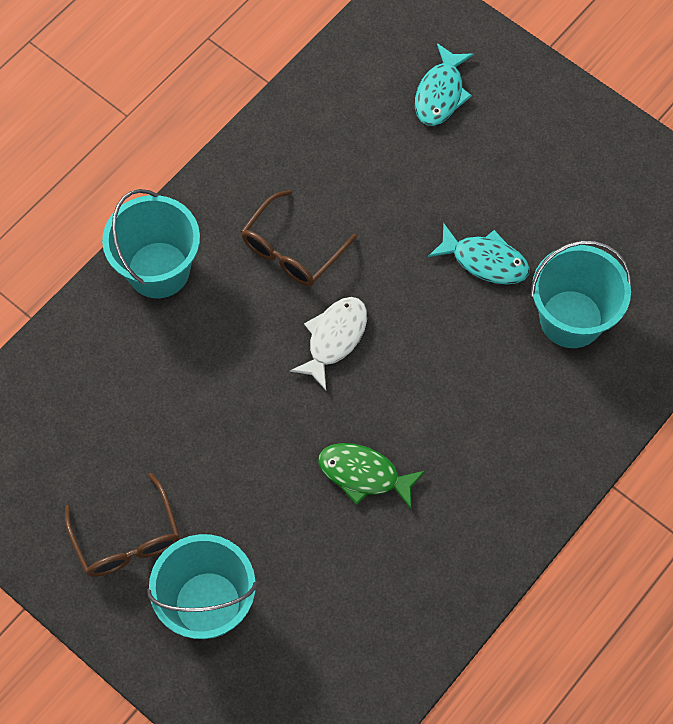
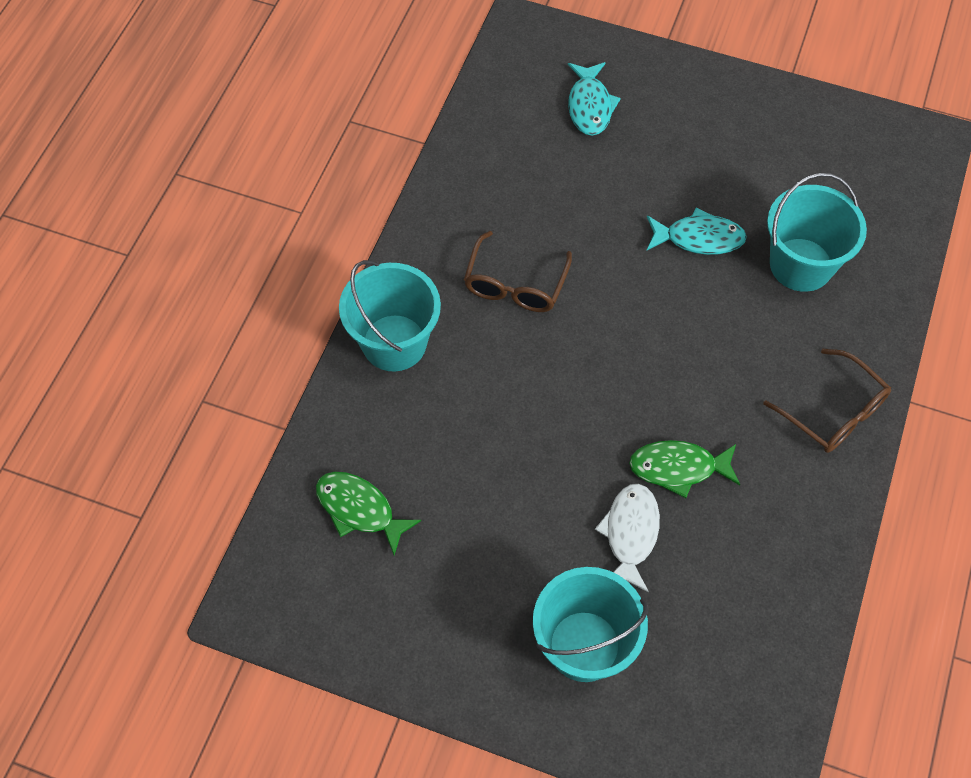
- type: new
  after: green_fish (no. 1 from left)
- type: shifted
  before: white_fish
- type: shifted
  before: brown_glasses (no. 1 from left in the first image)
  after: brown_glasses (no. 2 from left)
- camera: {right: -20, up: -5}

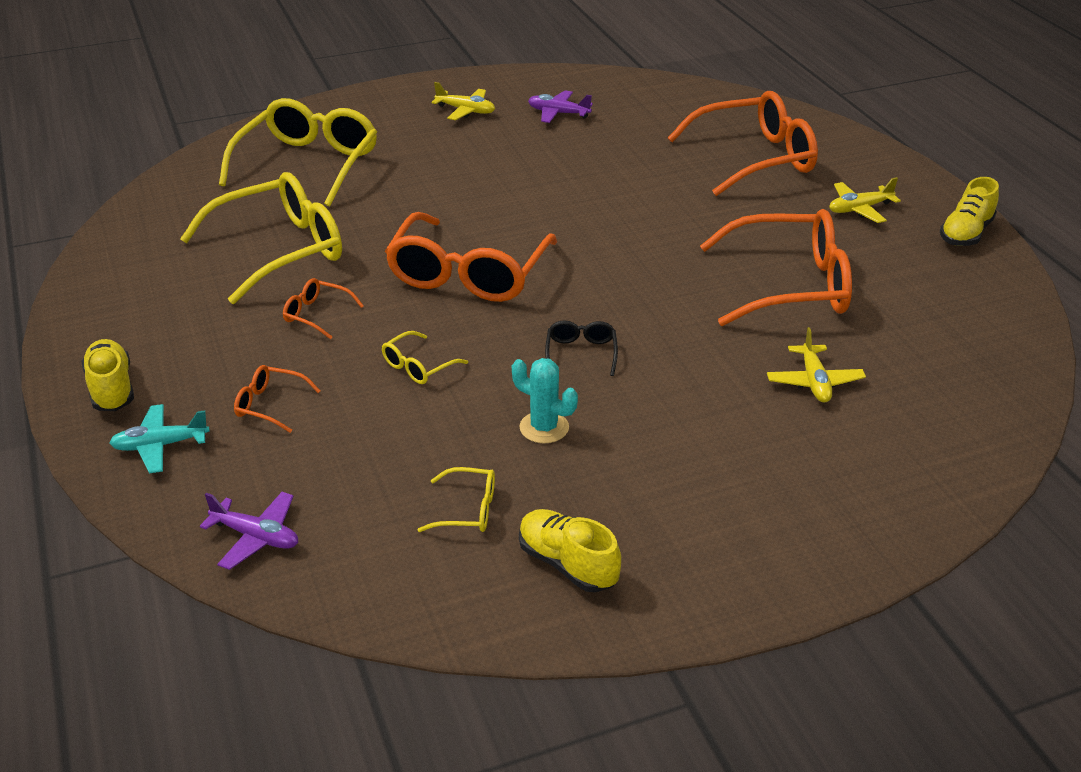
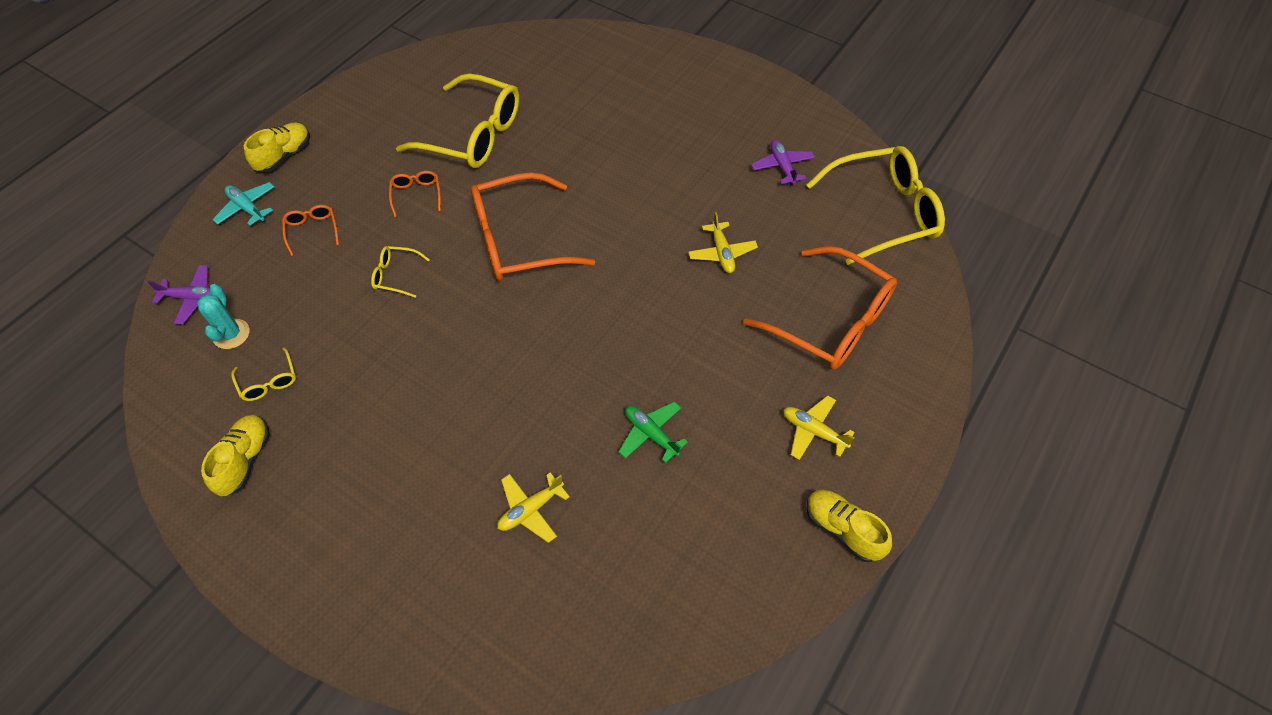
- type: rotated
  before: purple_plane (no. 1 from left)
  turn: -75
- type: shifted
  before: turquoise_cactus
- type: swapped
  before: orange_glasses (no. 5 from left)
  after: green_plane
- type: shifted
  before: yellow_plane (no. 1 from left in the first image)
  after: yellow_plane (no. 2 from left)
- type: shifted
  before: yellow_glasses (no. 2 from left in the first image)
  after: yellow_glasses (no. 4 from left)
- type: rotated
  before: yellow_shoe (no. 3 from left)
  turn: 45
- type: gone
  before: black_glasses
- camera: {right: 55, up: 20}

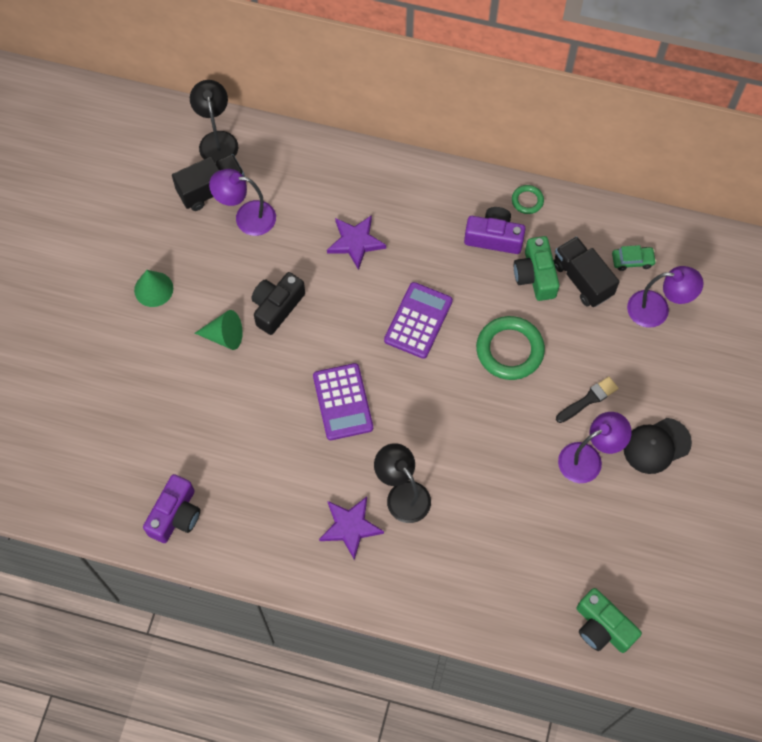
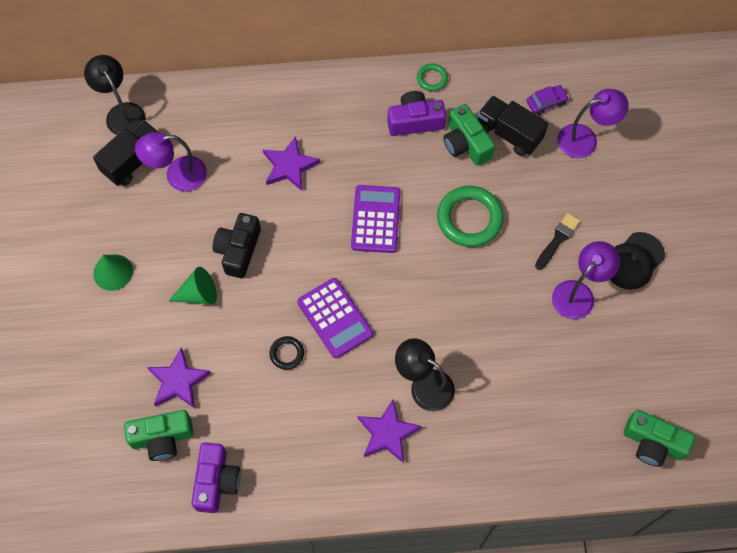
- type: new
  after: green_camera (no. 1 from left)
- type: new
  after: purple_star (no. 1 from left)
- type: new
  after: black_ring
- type: repainted
  before: green_car
  after: purple_car
- camera: {right: -20, up: 0}

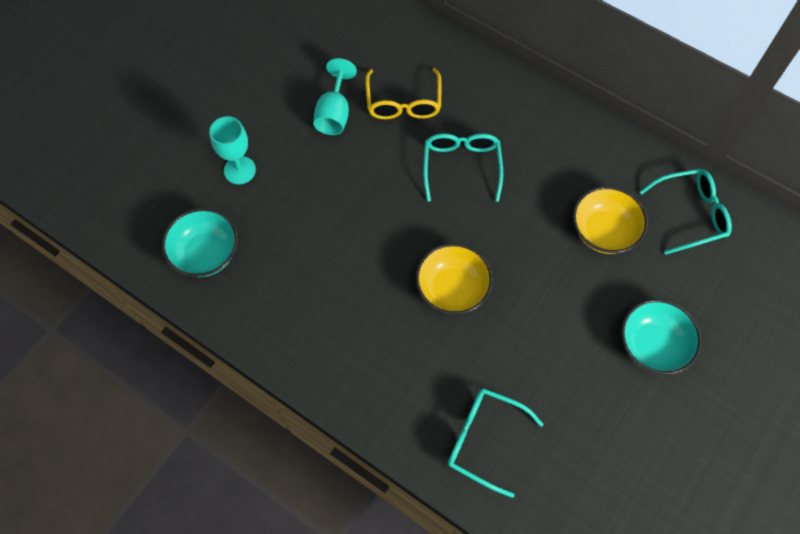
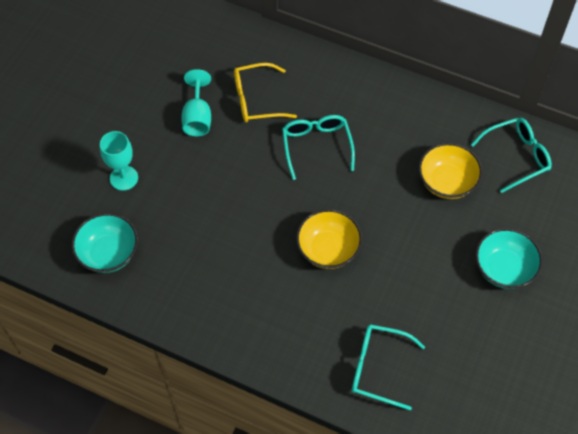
- type: rotated
  before: yellow_glasses
  turn: 90
- camera: {right: -10, up: -5}

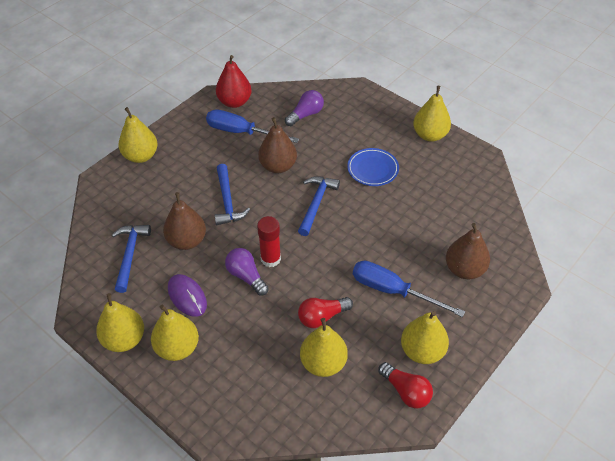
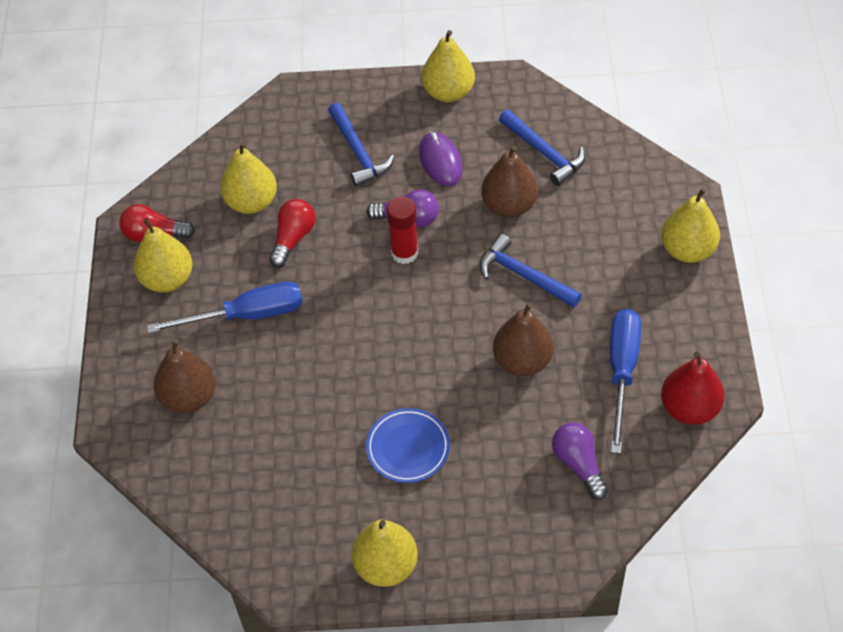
- type: shifted
  before: blue_hammer (no. 3 from left in the first image)
  after: blue_hammer (no. 1 from left)
- type: rotated
  before: purple_mouse
  turn: 60
- type: rotated
  before: purple_light_bulb (no. 2 from left)
  turn: 150
- type: rotated
  before: blue_screwdriver (no. 1 from left in the first image)
  turn: -60
- type: gone
  before: yellow_pear (no. 3 from left)
- camera: {right: 140, up: 5}

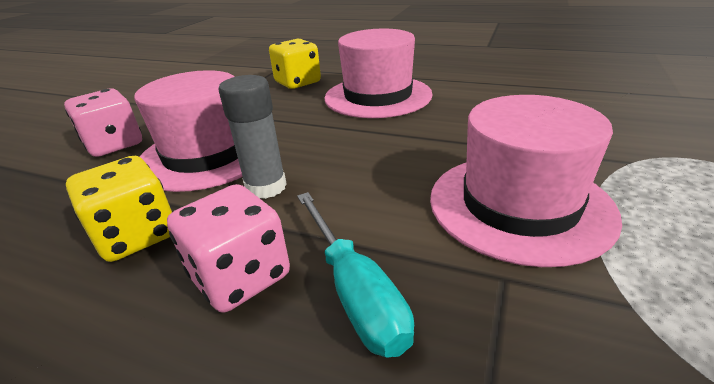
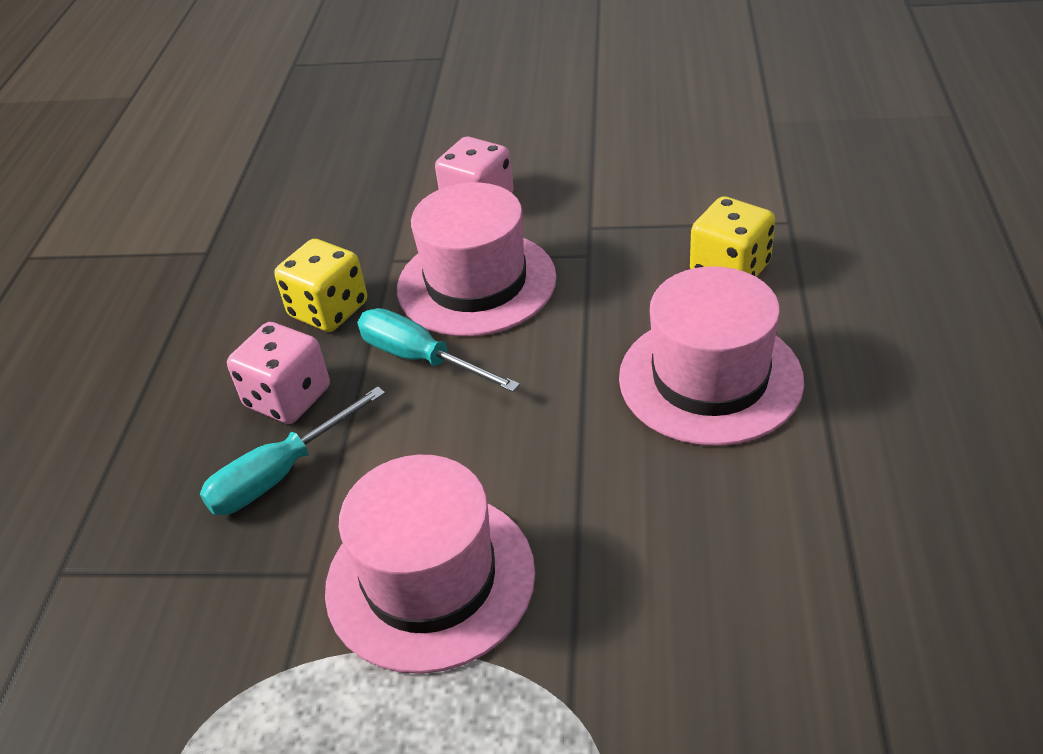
- type: swapped
  before: grey_glue_stick
  after: turquoise_screwdriver (no. 2 from left)
- camera: {right: 75, up: 10}

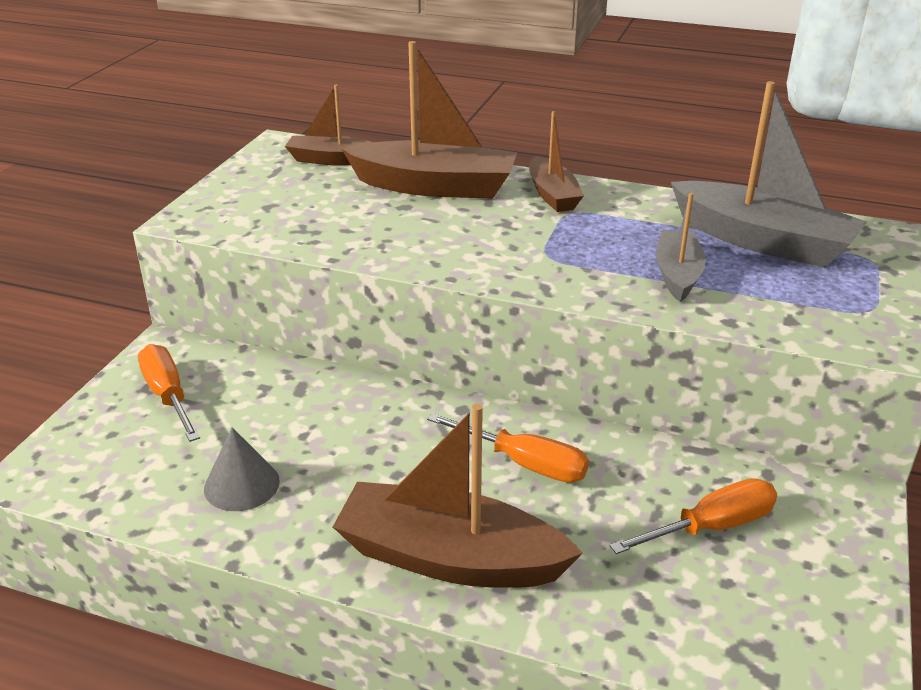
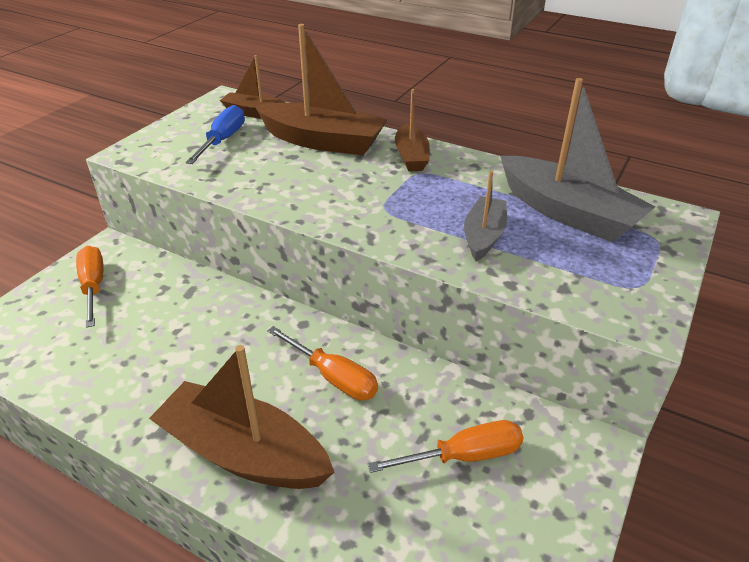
- type: new
  after: blue_screwdriver
- type: gone
  before: grey_cone
- camera: {right: 10, up: 5}

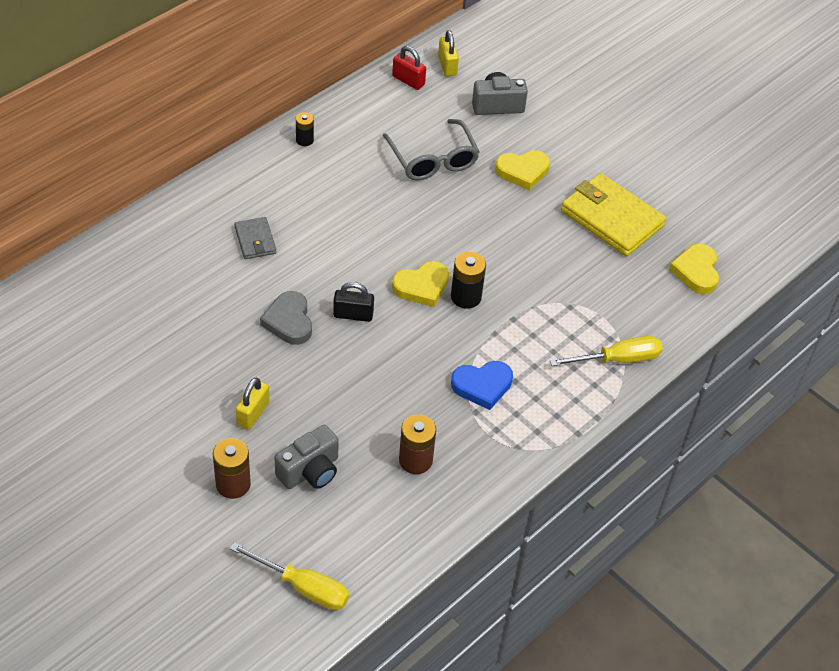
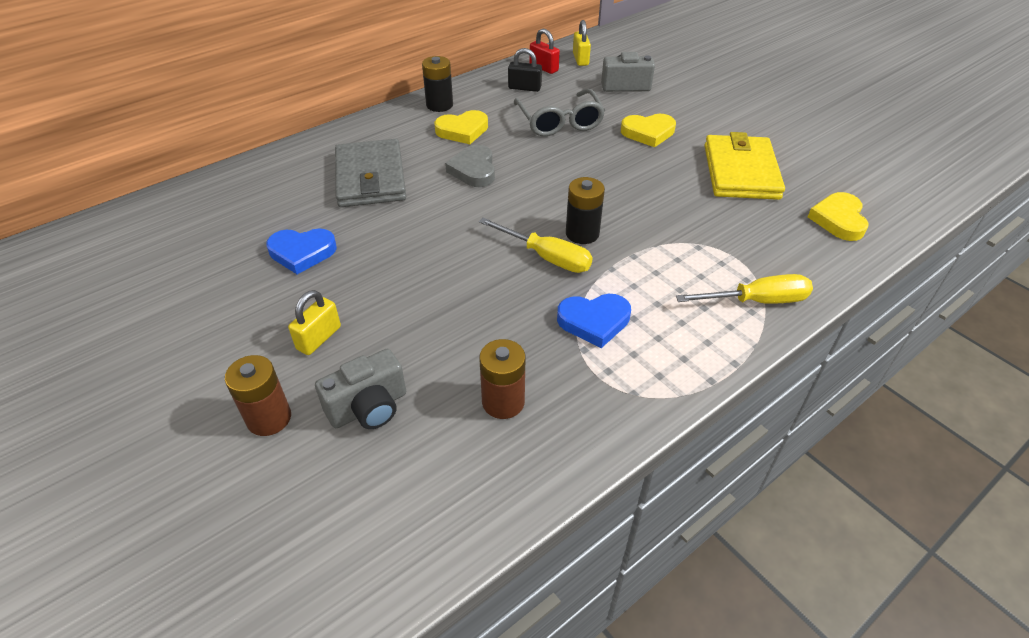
- type: new
  after: blue_heart (no. 1 from left)
- type: scaled
  before: grey_wallet
  scale: 1.94
- type: scaled
  before: black_battery (no. 1 from left)
  scale: 1.59
- type: shifted
  before: yellow_heart (no. 1 from left)
- type: shifted
  before: grey_heart
- type: shifted
  before: yellow_screwdriver (no. 1 from left)
- type: shifted
  before: black_padlock
- type: rotated
  before: yellow_wallet
  turn: 45
- camera: {right: 10, up: -5}

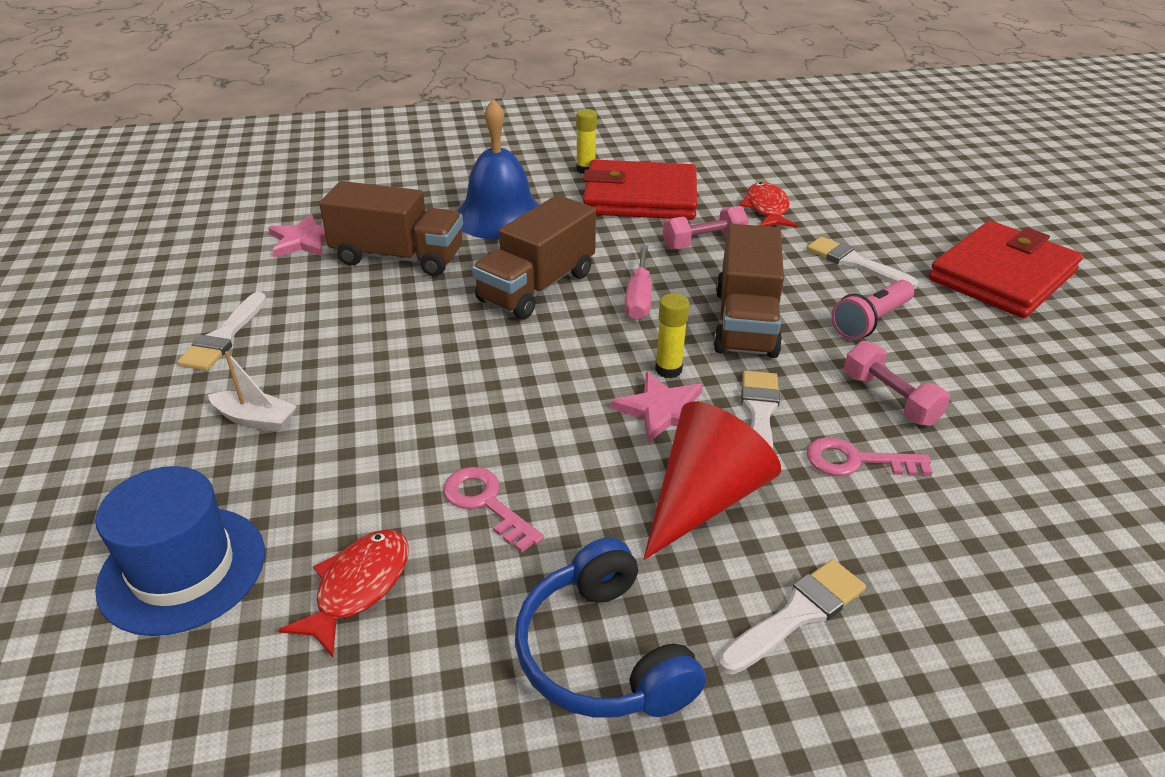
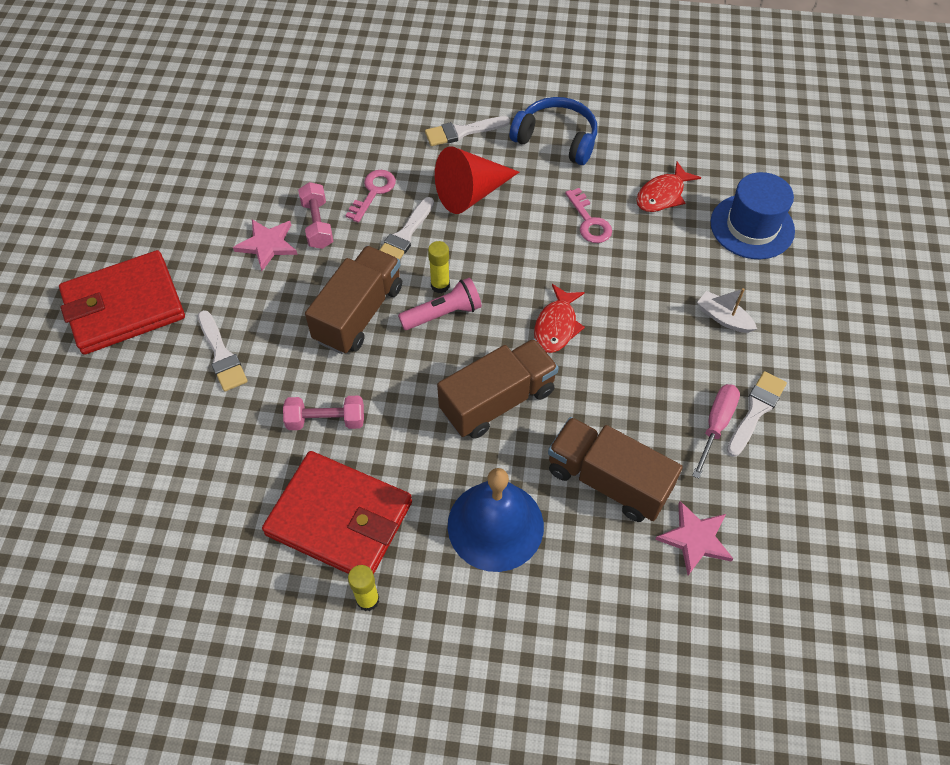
- type: shifted
  before: pink_star (no. 2 from left in the first image)
  after: pink_star (no. 1 from left)
- type: rotated
  before: pink_key (no. 2 from left in the first image)
  turn: -90
- type: shifted
  before: pink_flashlight
- type: rotated
  before: blue_headphones
  turn: -60
- type: shifted
  before: red_fish (no. 2 from left in the first image)
  after: red_fish (no. 1 from left)
- type: shifted
  before: pink_screwdriver
- camera: {right: -160, up: 20}

